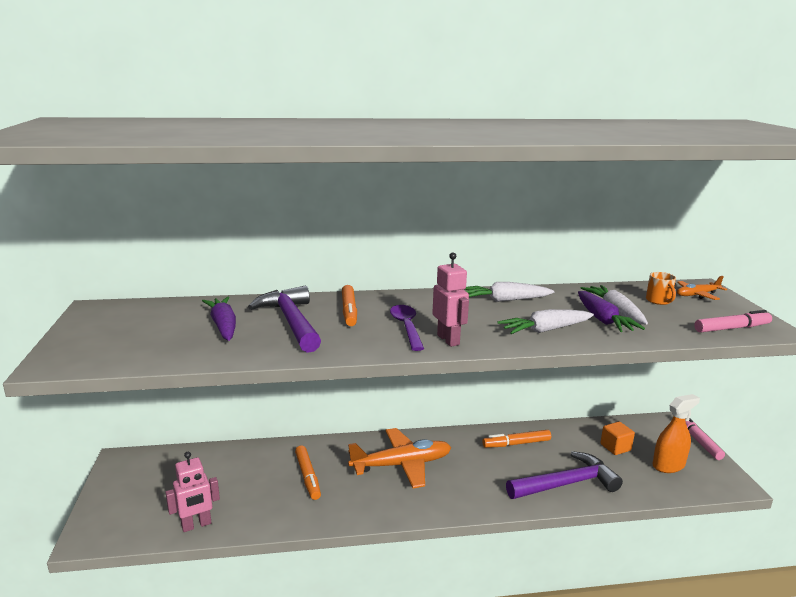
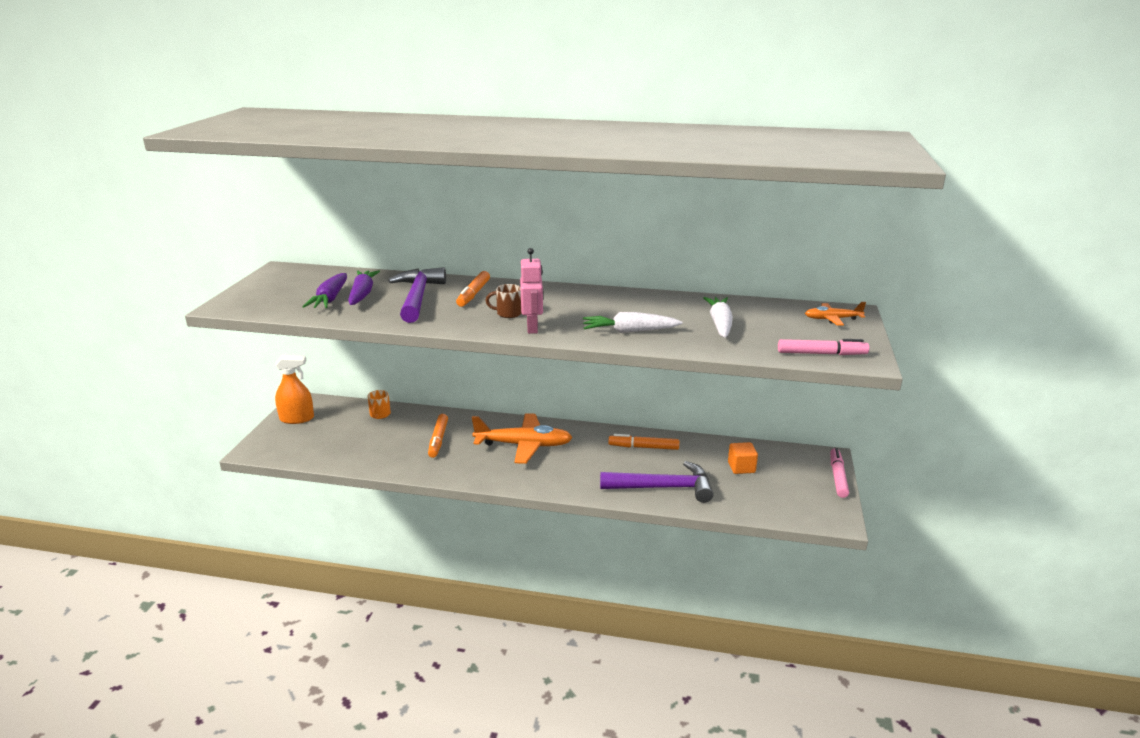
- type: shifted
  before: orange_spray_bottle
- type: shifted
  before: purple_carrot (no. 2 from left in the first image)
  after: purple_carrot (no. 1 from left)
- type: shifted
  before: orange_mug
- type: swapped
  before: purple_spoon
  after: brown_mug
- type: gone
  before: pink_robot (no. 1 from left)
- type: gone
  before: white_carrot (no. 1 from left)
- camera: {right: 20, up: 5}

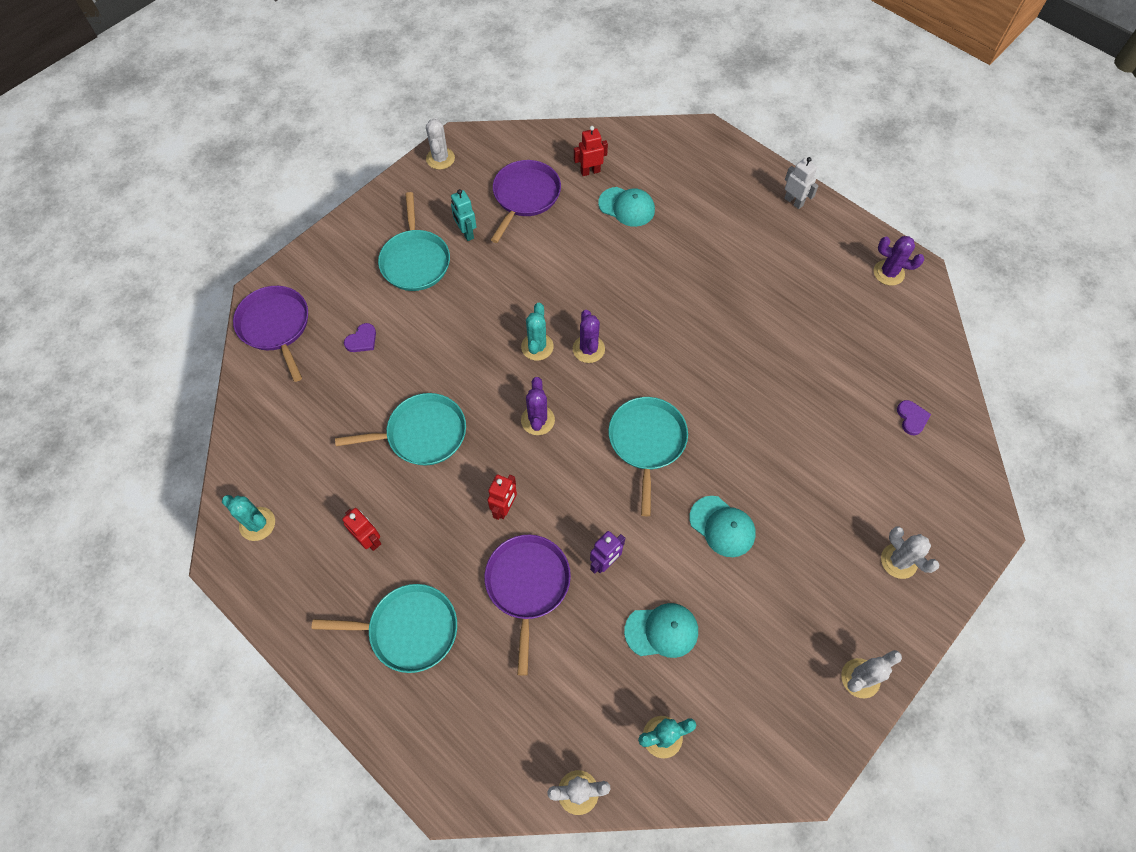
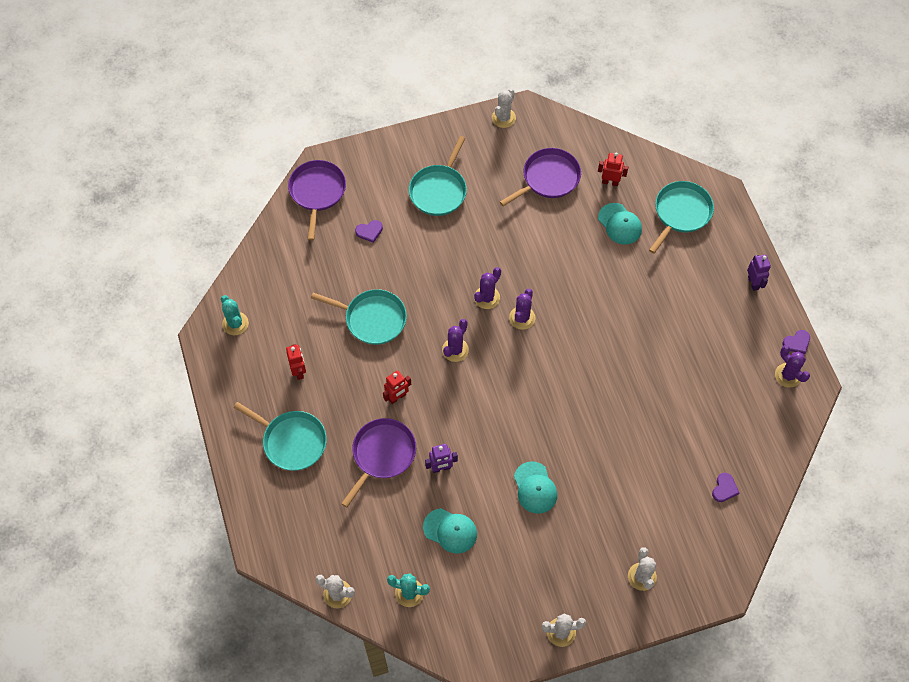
- type: repainted
  before: turquoise_cactus (no. 2 from left)
  after: purple_cactus (no. 2 from left)
- type: shifted
  before: turquoise_pan (no. 4 from left)
- type: repainted
  before: white_robot
  after: purple_robot (no. 2 from left)
- type: new
  after: purple_heart (no. 3 from left)
- type: gone
  before: turquoise_robot
- camera: {right: 30, up: 0}

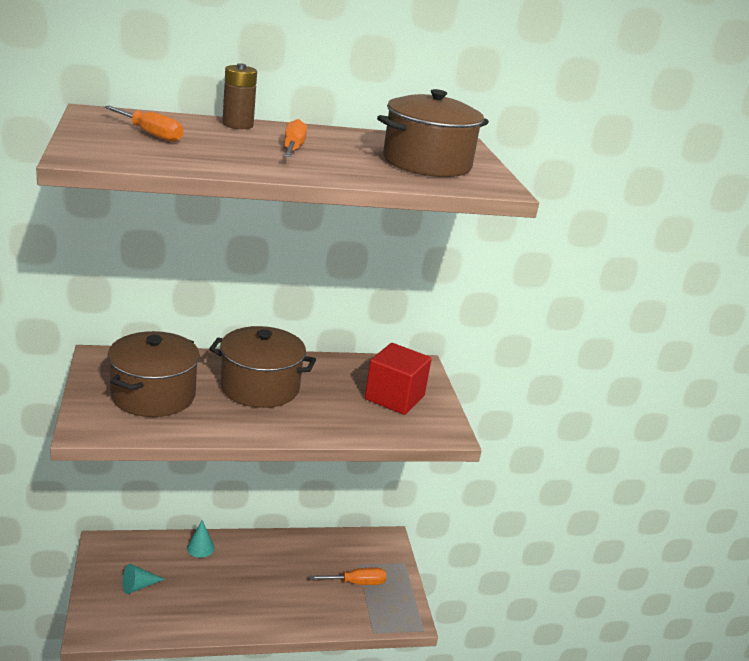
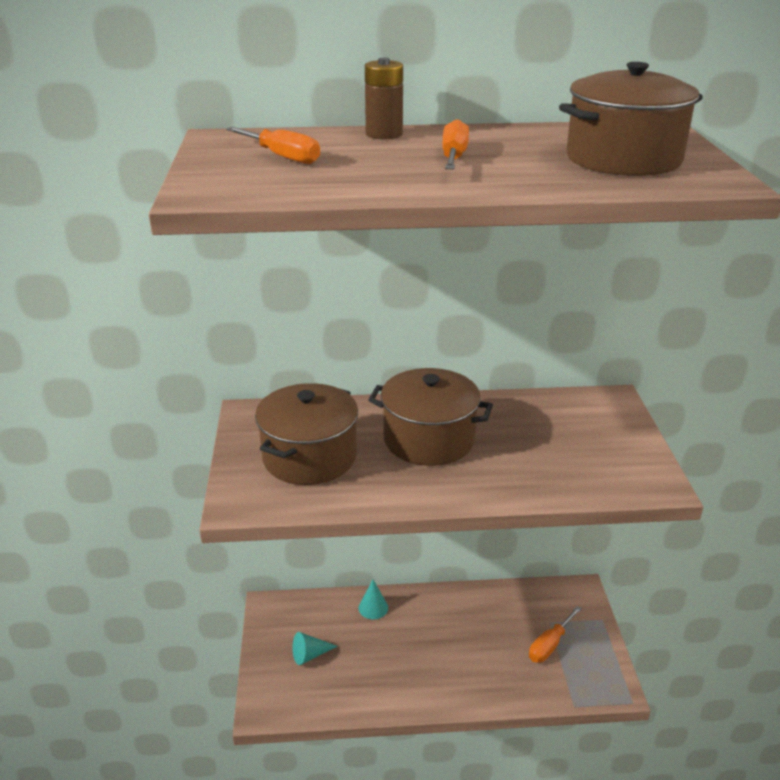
- type: rotated
  before: orange_screwdriver (no. 3 from left)
  turn: 135
- type: gone
  before: red_cube
- camera: {right: 10, up: 5}

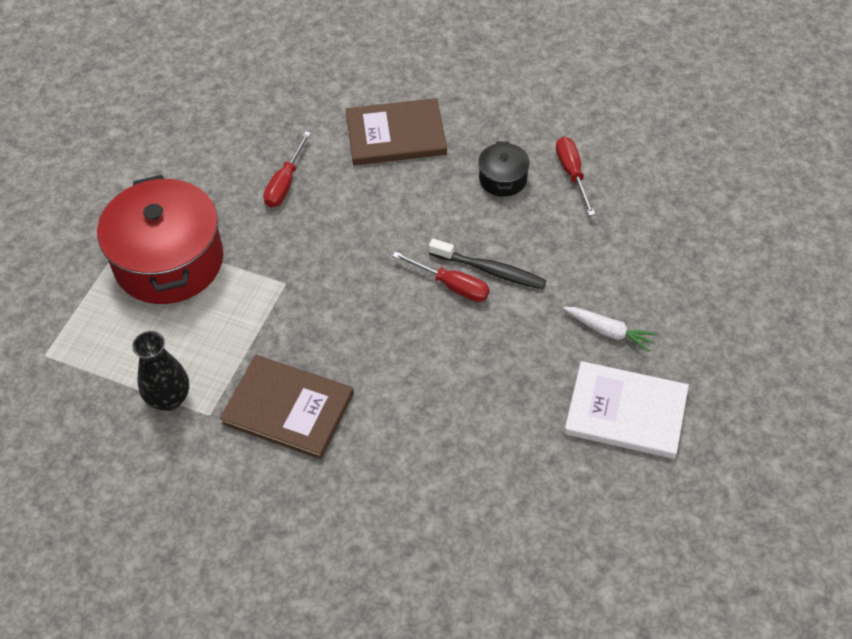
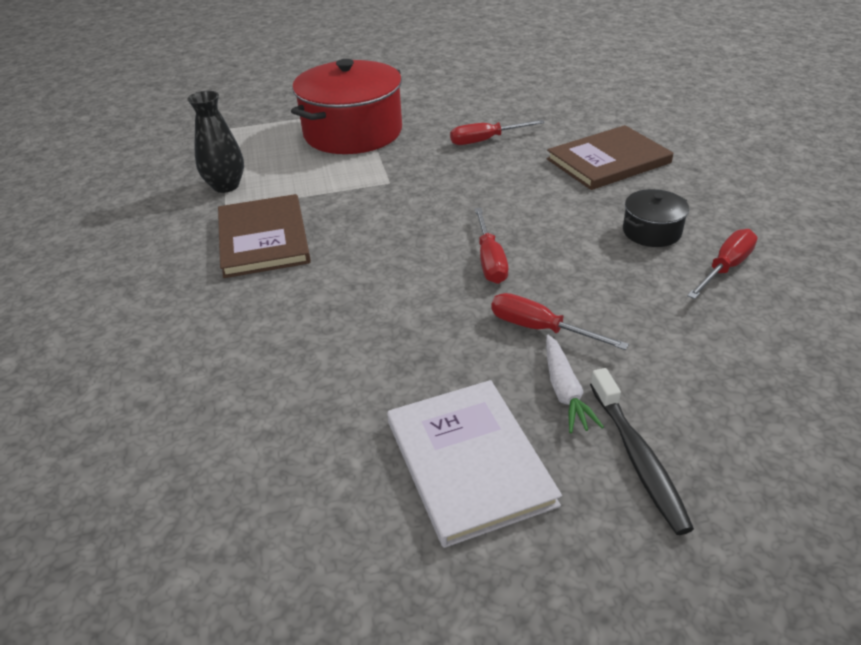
- type: new
  after: red_screwdriver (no. 3 from left)
- type: rotated
  before: brown_book (no. 2 from left)
  turn: -75
- type: shifted
  before: black_toothbrush
- camera: {right: 55, up: -15}

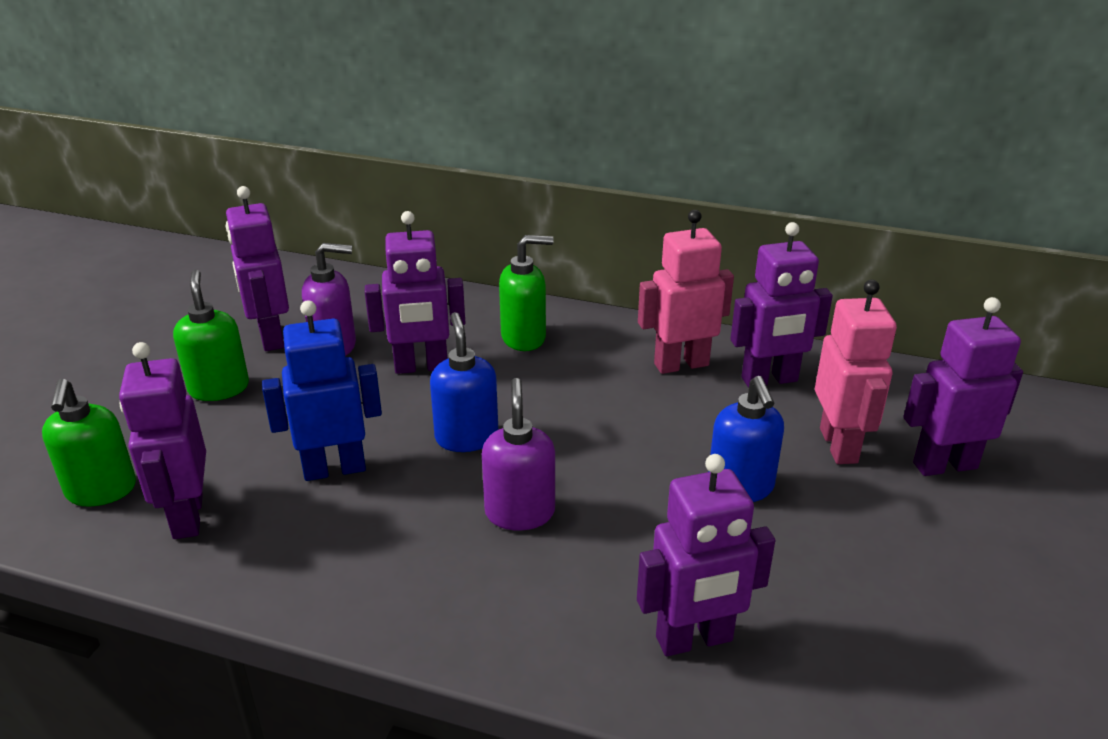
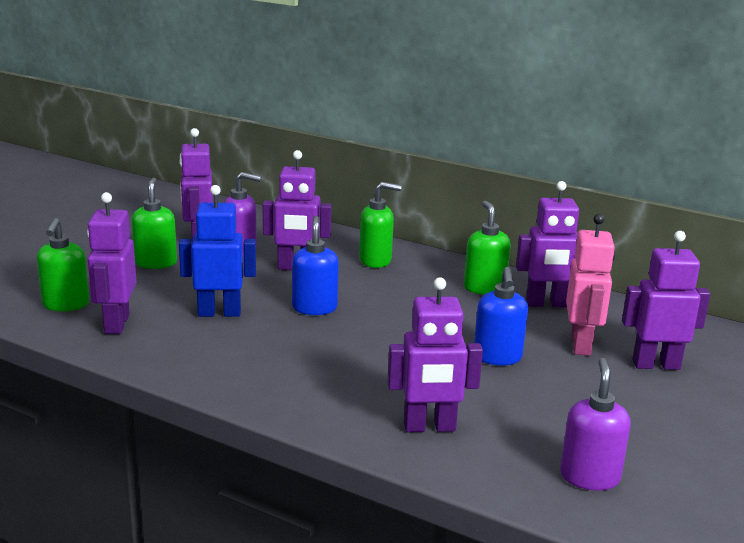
- type: swapped
  before: pink_robot (no. 1 from left)
  after: green_soap_dispenser (no. 4 from left)
- type: shifted
  before: purple_soap_dispenser (no. 2 from left)
- camera: {right: 10, up: -10}

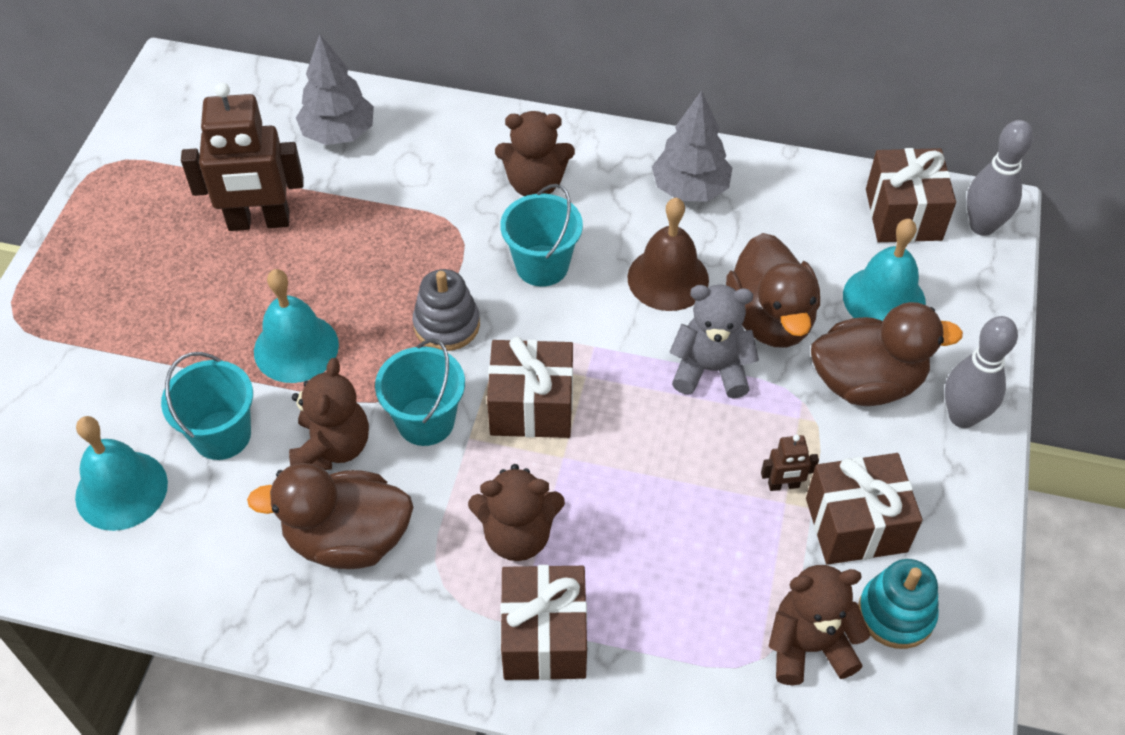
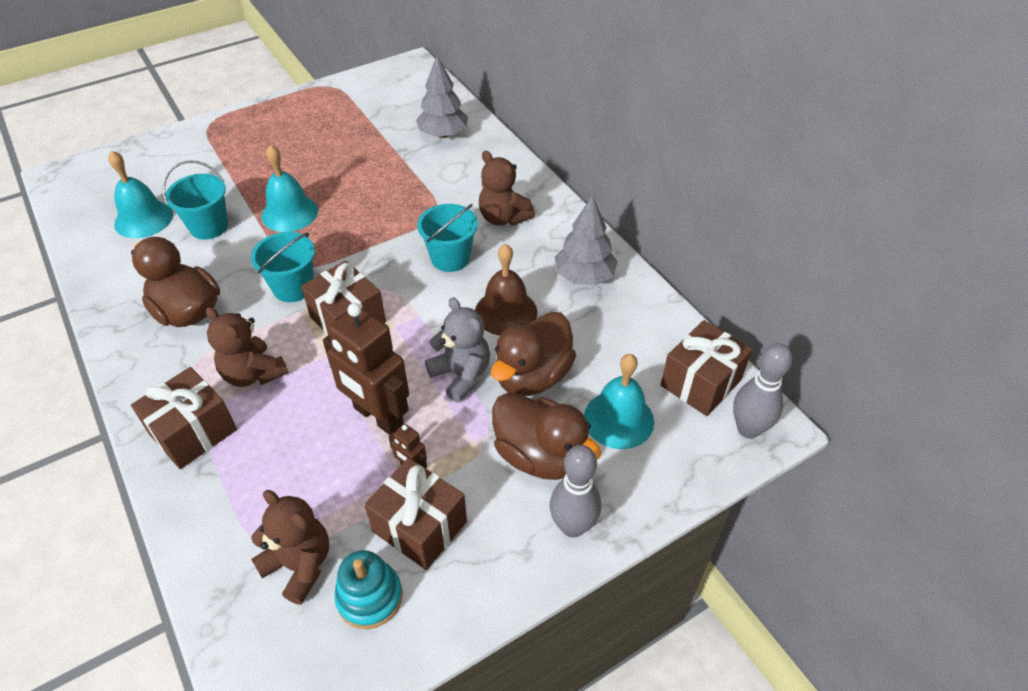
- type: shifted
  before: brown_robot (no. 1 from left)
- type: gone
  before: brown_teddy_bear (no. 1 from left)
- type: gone
  before: grey_stacking_toy
- camera: {right: 45, up: -5}

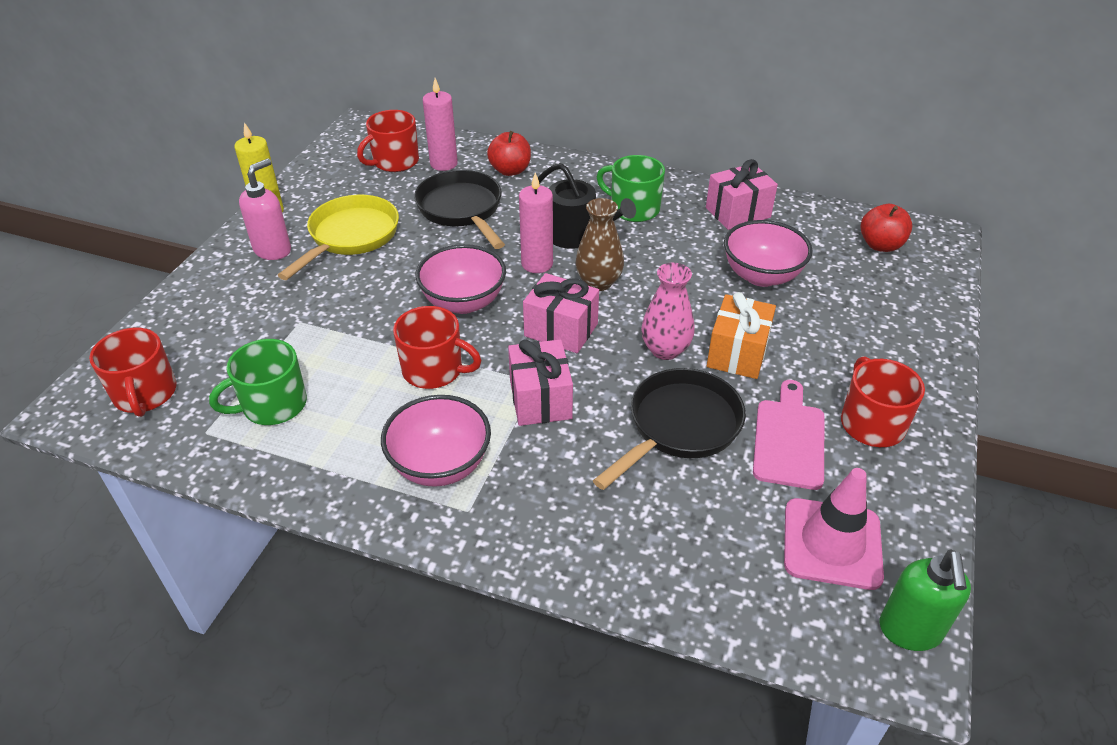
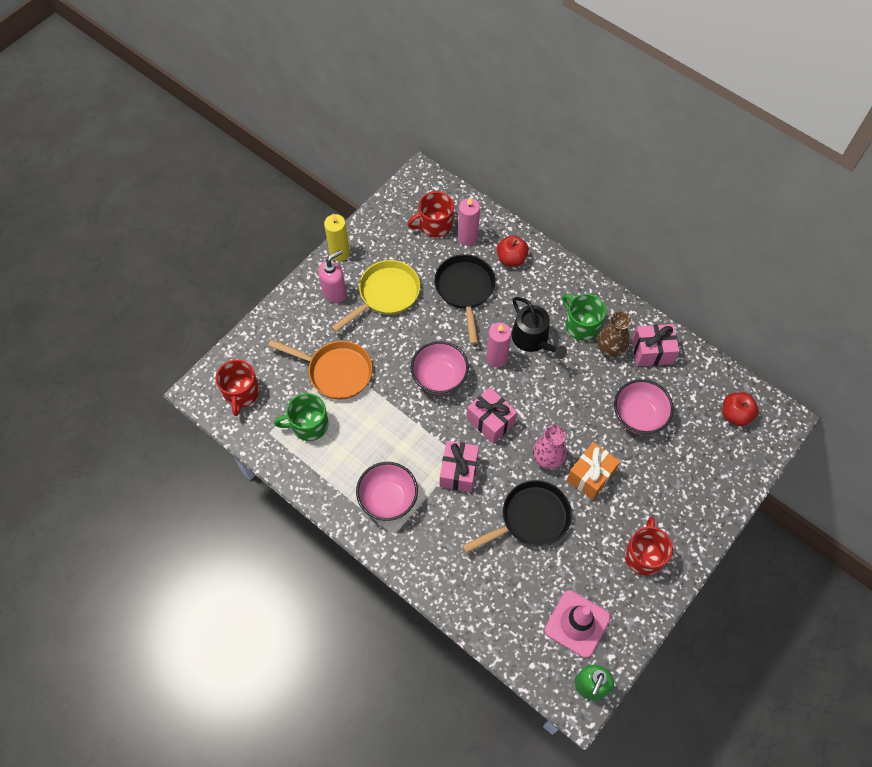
- type: new
  after: orange_pan
- type: shifted
  before: brown_vase
- type: gone
  before: red_mug (no. 3 from left)
- type: gone
  before: pink_cutting_board
- camera: {right: 20, up: 20}

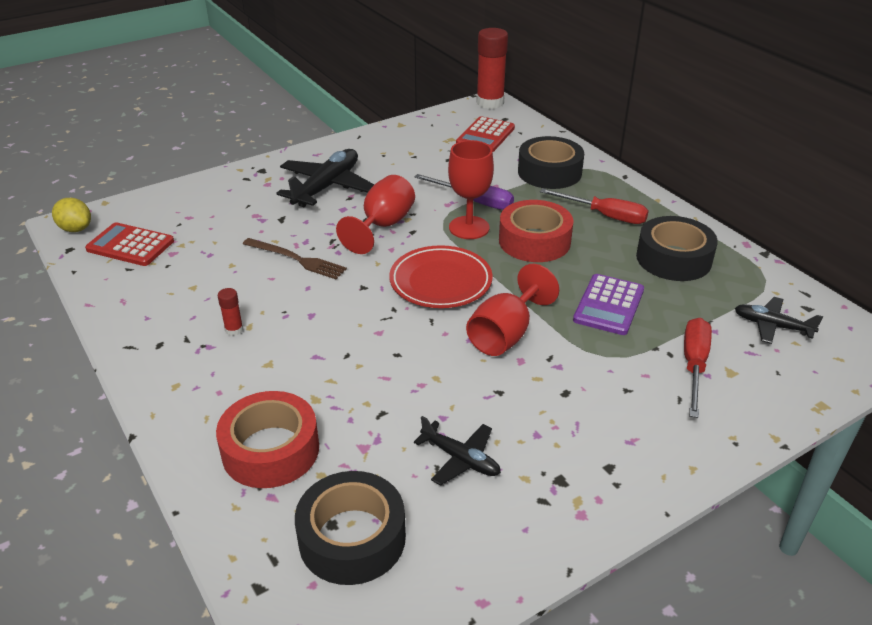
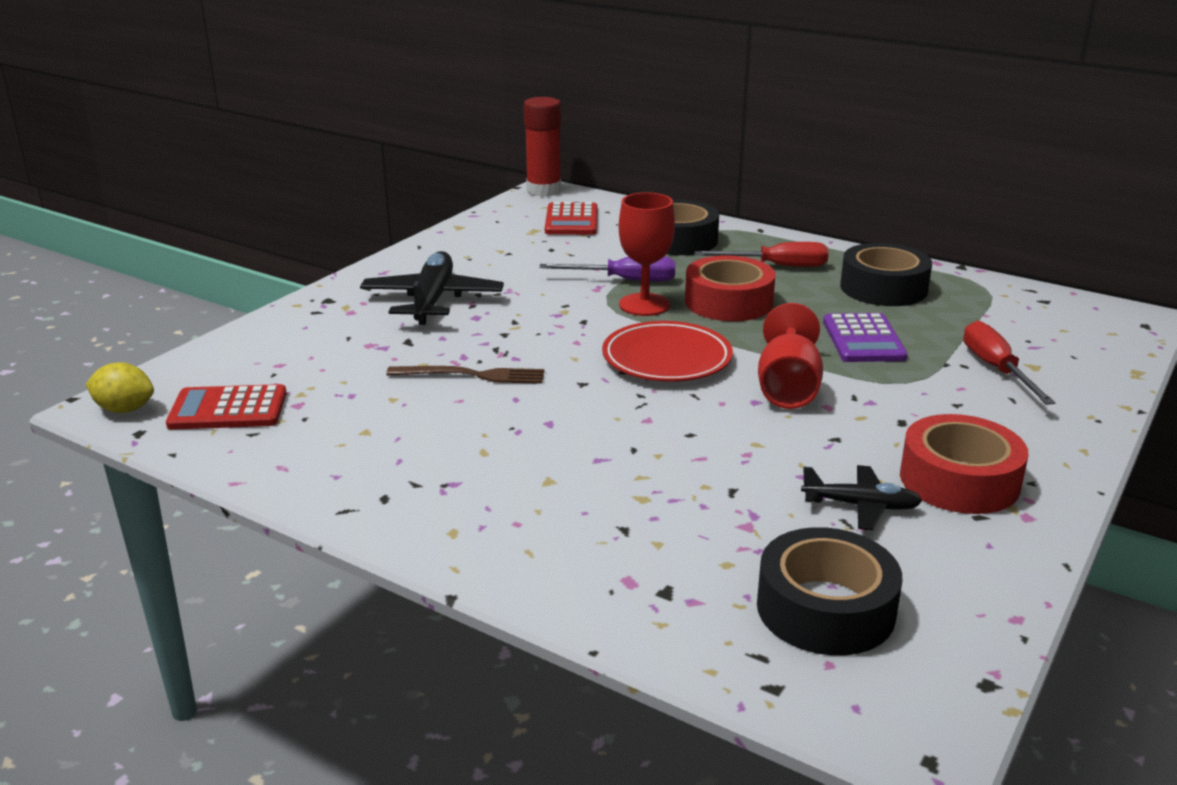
- type: shifted
  before: red_tape (no. 1 from left in the first image)
  after: red_tape (no. 2 from left)
- type: gone
  before: red_glue_stick (no. 1 from left)
- type: gone
  before: red_goblet (no. 1 from left)
- type: gone
  before: black_plane (no. 3 from left)
- camera: {right: -25, up: -10}

